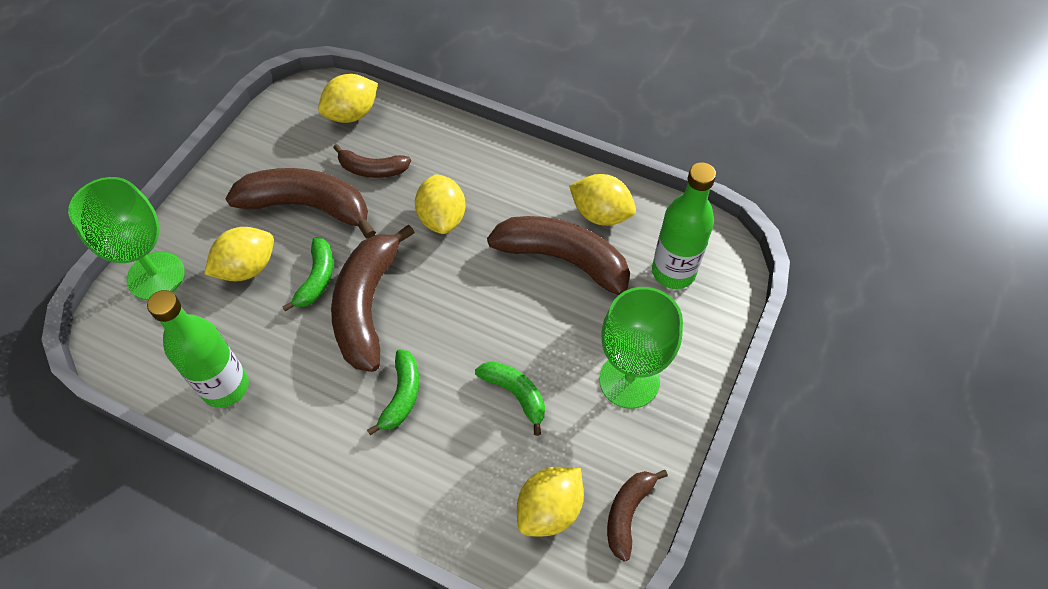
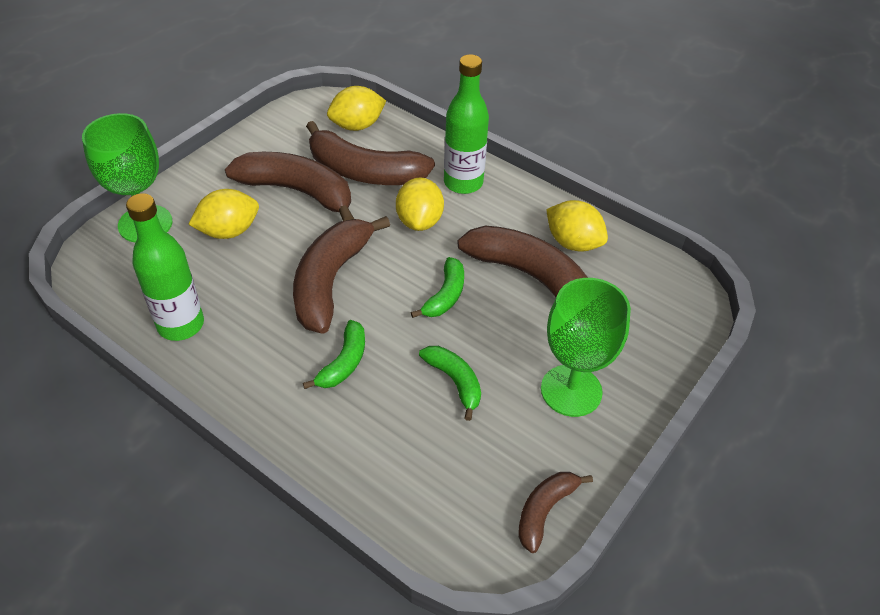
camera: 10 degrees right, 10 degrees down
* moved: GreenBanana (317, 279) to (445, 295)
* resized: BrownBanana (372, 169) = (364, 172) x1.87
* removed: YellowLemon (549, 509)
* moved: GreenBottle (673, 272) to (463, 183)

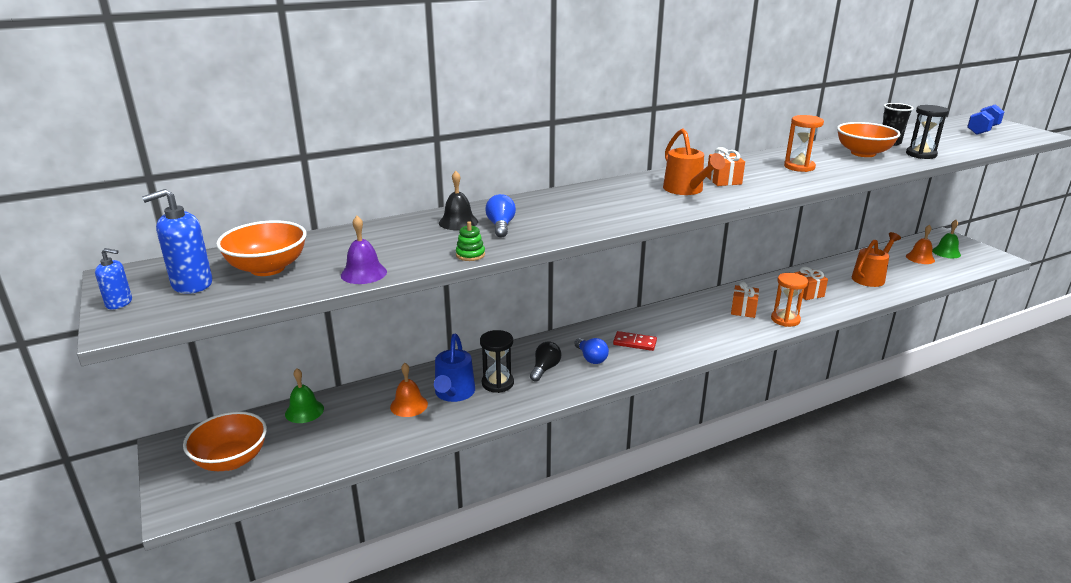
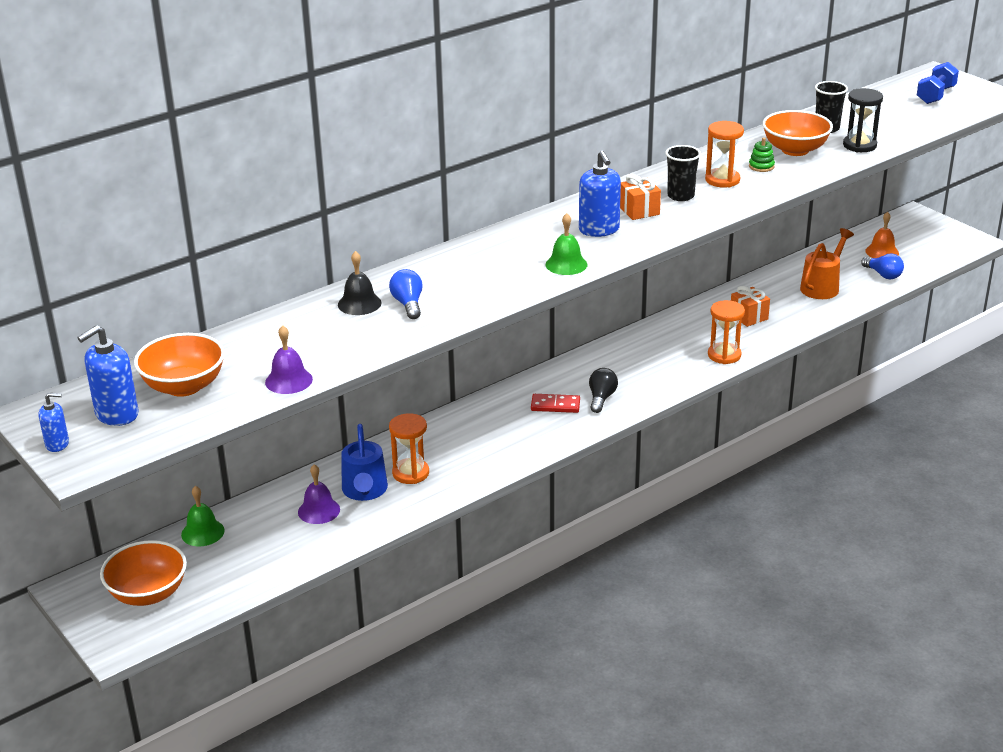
camera: 10 degrees left, 5 degrees up
* recoloured: OrangeBell (409, 405) to PurpleBell (319, 510)
* moved: GreenStackingToy (470, 255) to (761, 166)
* recoloured: BlackHourglass (497, 383) to OrangeHourglass (410, 473)
* moved: BlackLightBulb (545, 369) to (601, 398)
* moved: BlueLightBulb (591, 358) to (883, 275)
* replaced: OrangeWateringCan (686, 190) to BlueSoapDispenser (599, 230)
* removed: OrangeGift (743, 310)
* moved: GreenBell (946, 252) to (566, 264)
* added: BlackCup (680, 196)

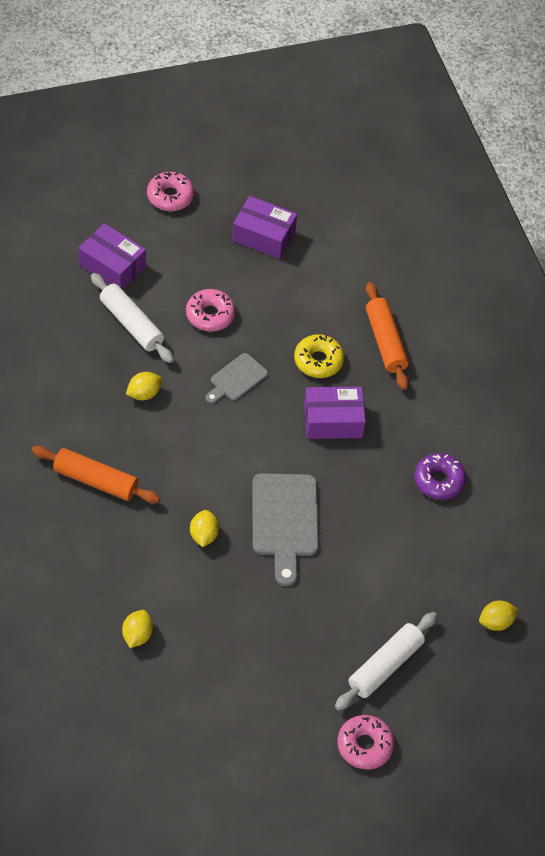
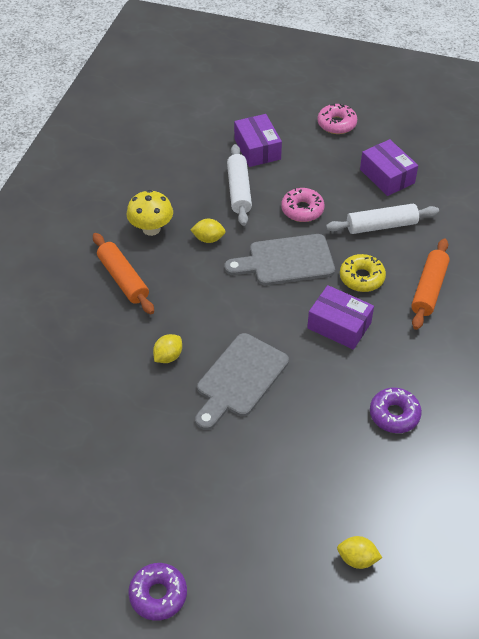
camera: 40 degrees right, 5 degrees down
* removed: YellowLemon (137, 635)
* resized: GreyCuttingBoard (236, 379) = (286, 261) x1.73
* moved: WhiteRollingPin (385, 666) to (381, 226)
* recoloured: PinkDonut (364, 745) to PurpleDonut (158, 594)
* added: YellowMushroom (151, 229)

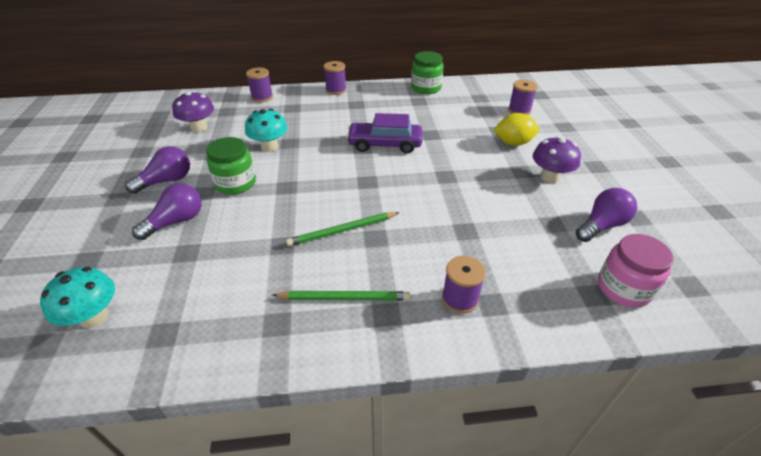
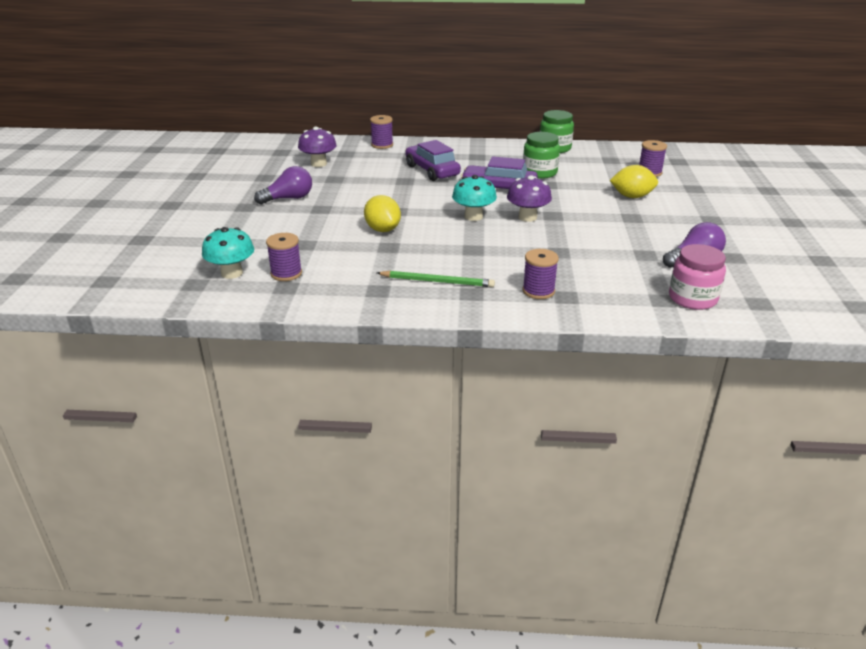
camera: 10 degrees right, 10 degrees down
* removed: PurpleLightBulb (176, 221)
* moved: GreenJar (236, 183) to (539, 172)
* moved: TurquoiseMushroom (269, 146) to (473, 216)
* removed: GreenPencil (342, 231)
* moved: PurpleSpool (336, 90) to (286, 273)
* moved: PurpleMushroom (550, 177) to (527, 217)
* added: YellowLemon (382, 229)
* added: PurpleCar (432, 171)

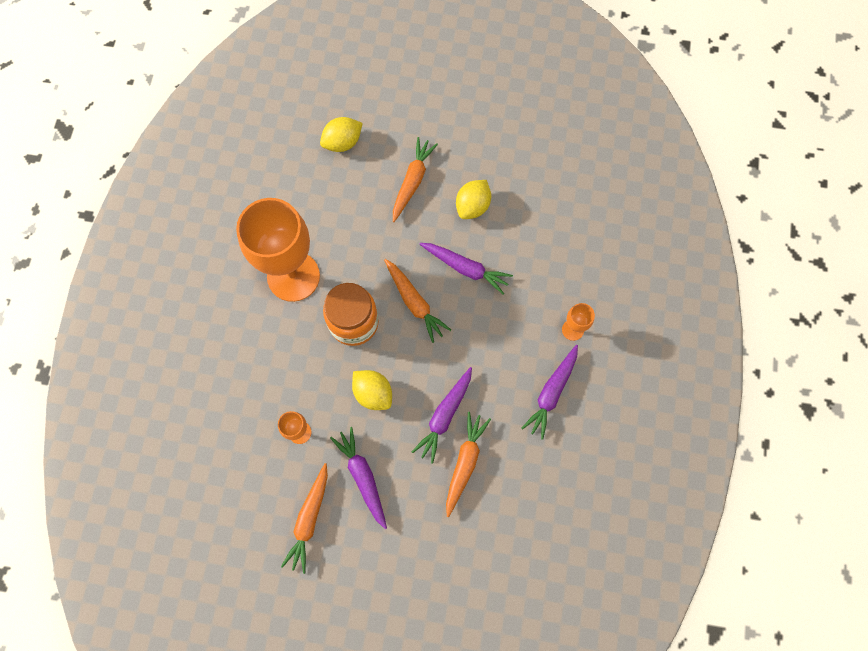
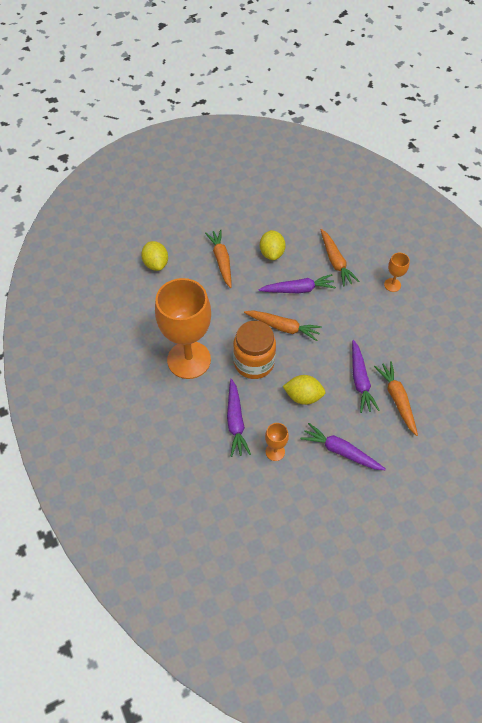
camera: 35 degrees left, 15 degrees down
* moved: OrangeCarrot (309, 519) to (335, 262)
* turned: YellowLemon (343, 142) = (156, 264) 45 degrees counterclockwise
* moved: PurpleCarrot (551, 393) to (235, 422)

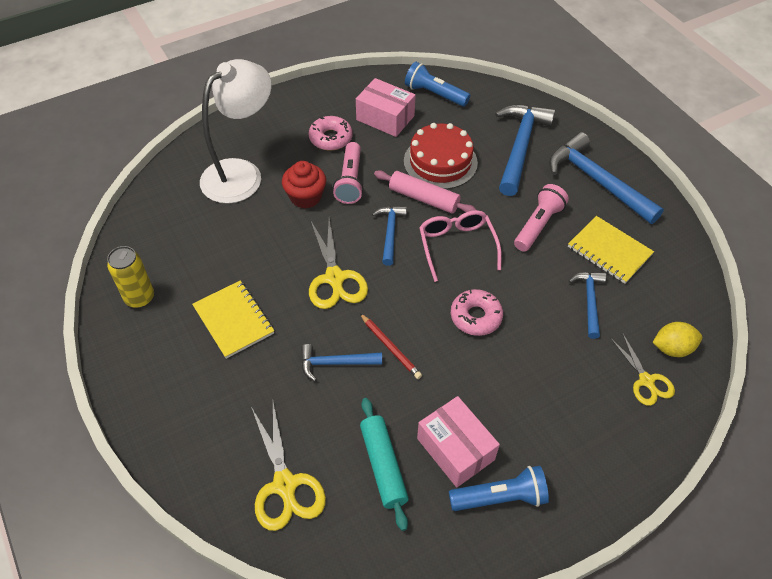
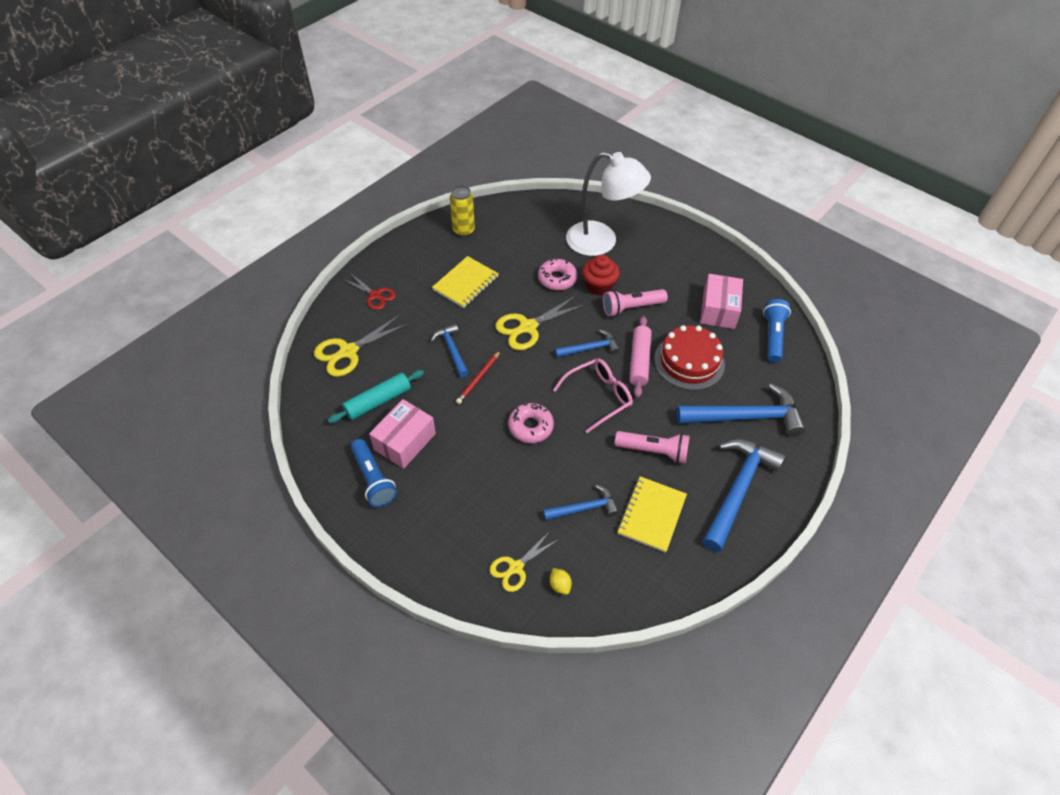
camera: 70 degrees right, 0 degrees up
* moved: PinkDonut (330, 138) to (557, 279)
* resized: YellowLemon (672, 348) = (560, 585) x0.62
* added: RedScissors (375, 295)

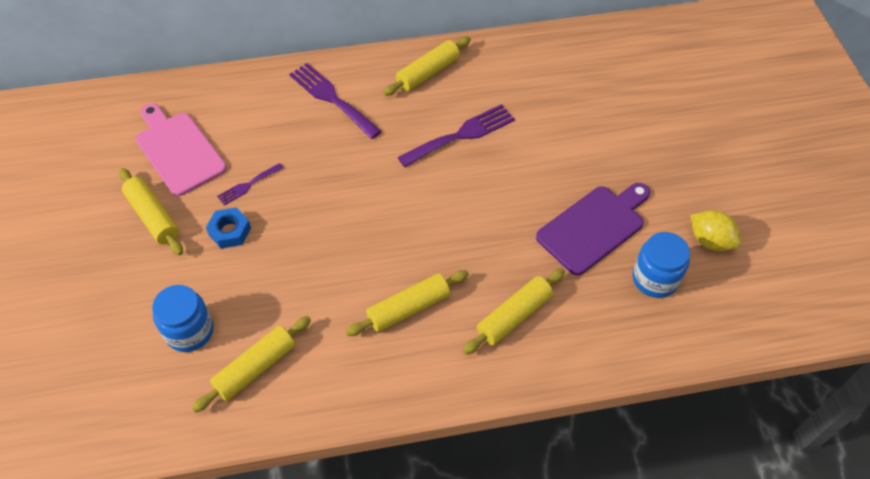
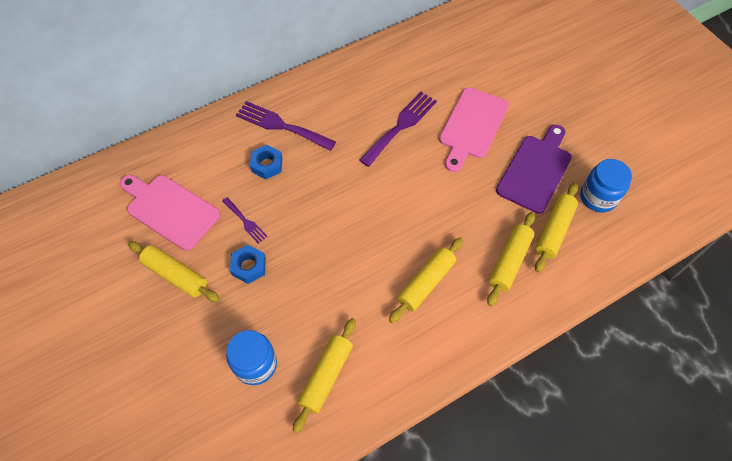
camera: 20 degrees left, 5 degrees up
* turned: PurpleFork (248, 185) = (245, 222) 75 degrees counterclockwise
* moved: YellowRollingPin (428, 73) to (554, 230)
* removed: YellowLemon (710, 241)
* added: BlueNut (267, 165)
* added: PinkCuttingBoard (472, 126)

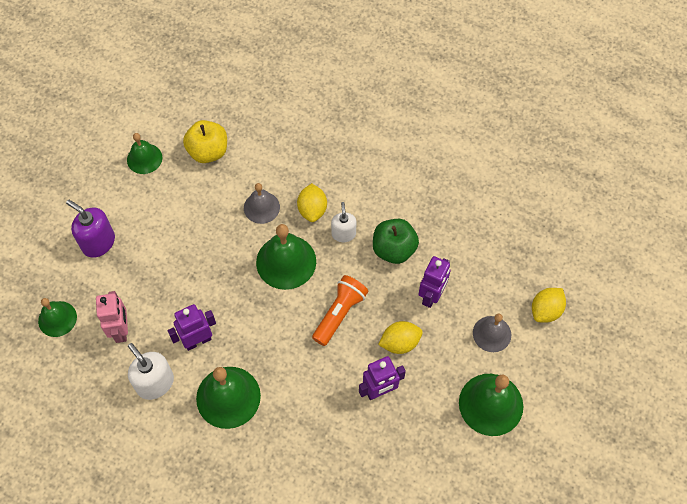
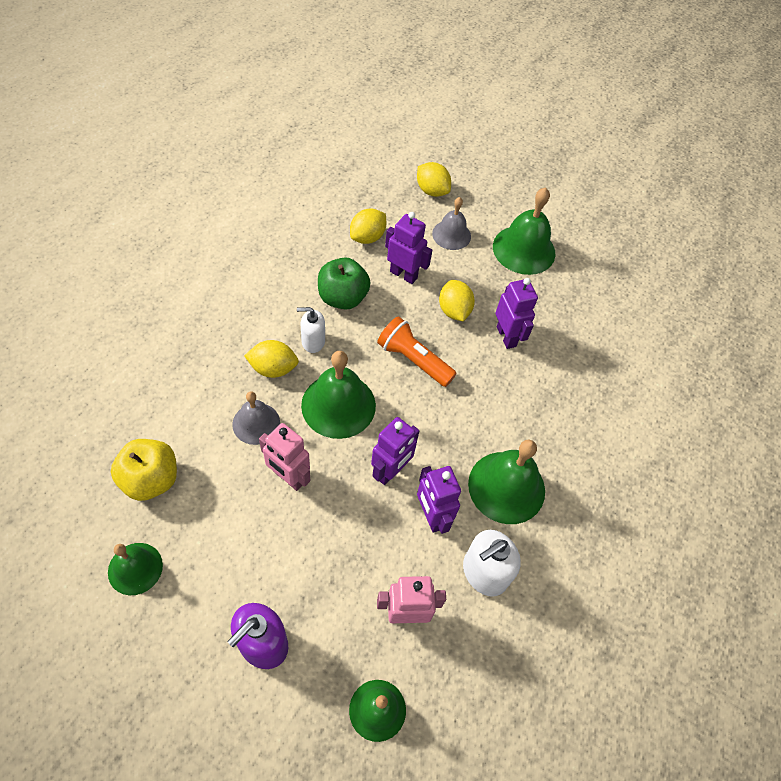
camera: 90 degrees left, 5 degrees down
* added: PinkRobot (288, 477)
* added: YellowLemon (367, 237)
* added: PurpleRobot (390, 471)

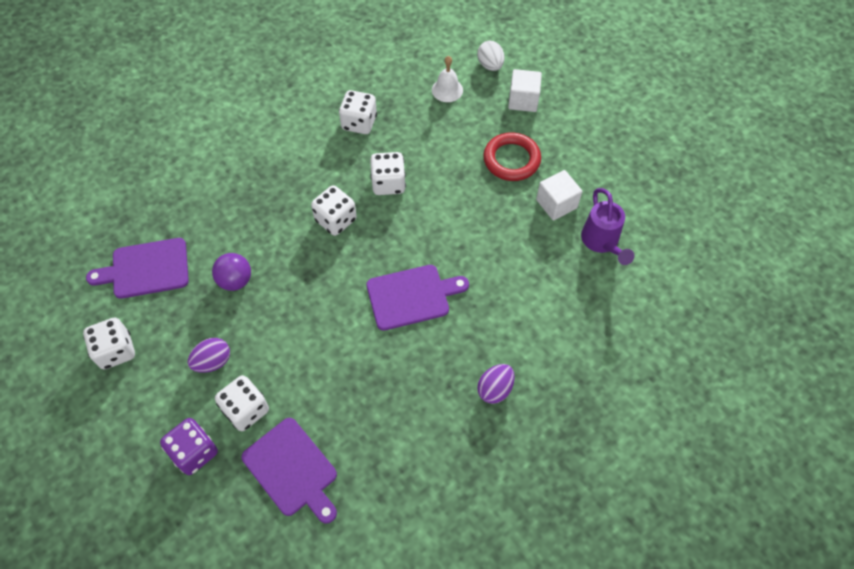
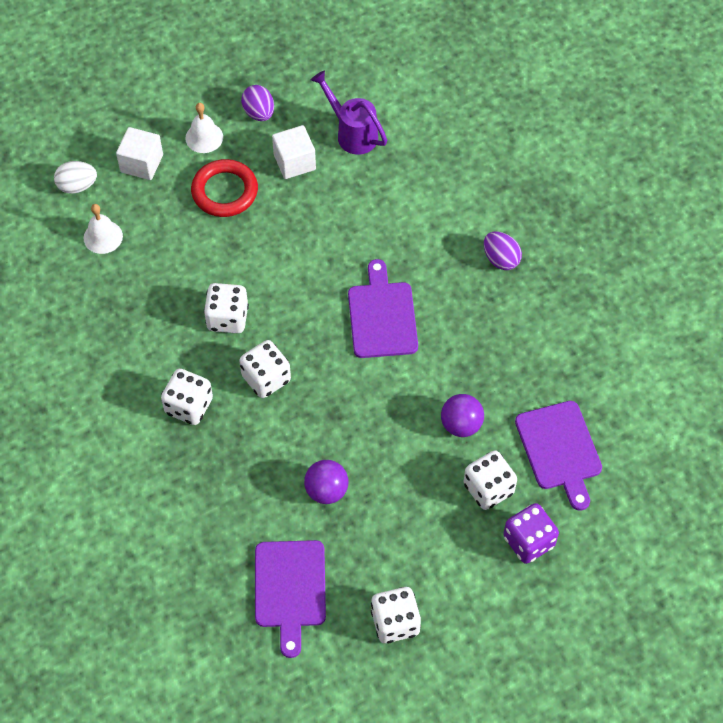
camera: 80 degrees left, 0 degrees up
* moved: PurpleEgg (213, 361) to (259, 113)
* turned: PurpleCuttingBoard (292, 470) = (559, 449) 105 degrees clockwise
* moved: WhiteDice (359, 123) to (189, 406)
* turned: PurpleWateringCan (602, 242) = (352, 133) 135 degrees counterclockwise
* added: WhiteBell (204, 137)
* added: PurpleBall (461, 425)

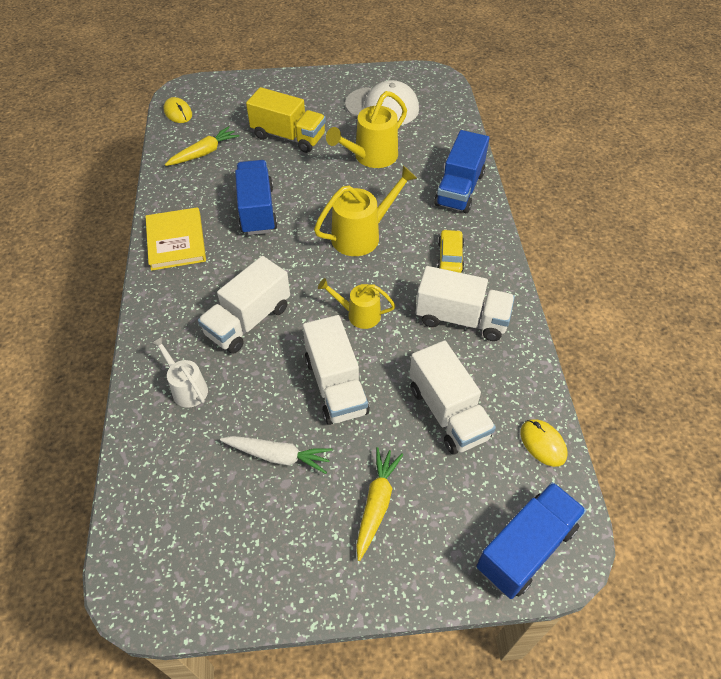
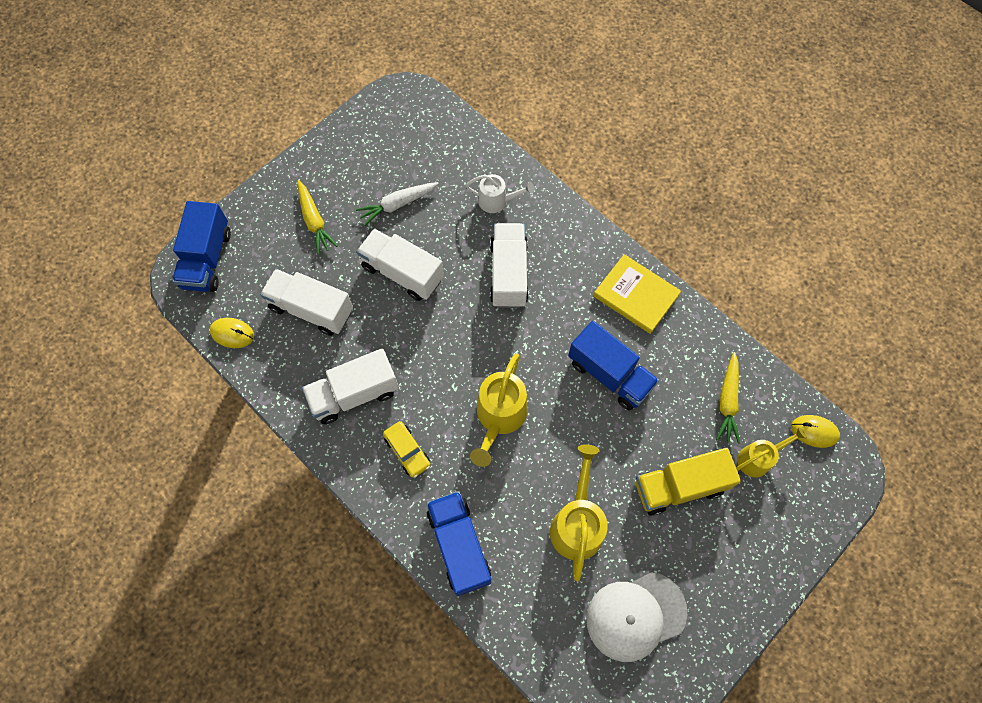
camera: 140 degrees right, 15 degrees up
* moved: YellowWateringCan (358, 314) to (758, 458)

